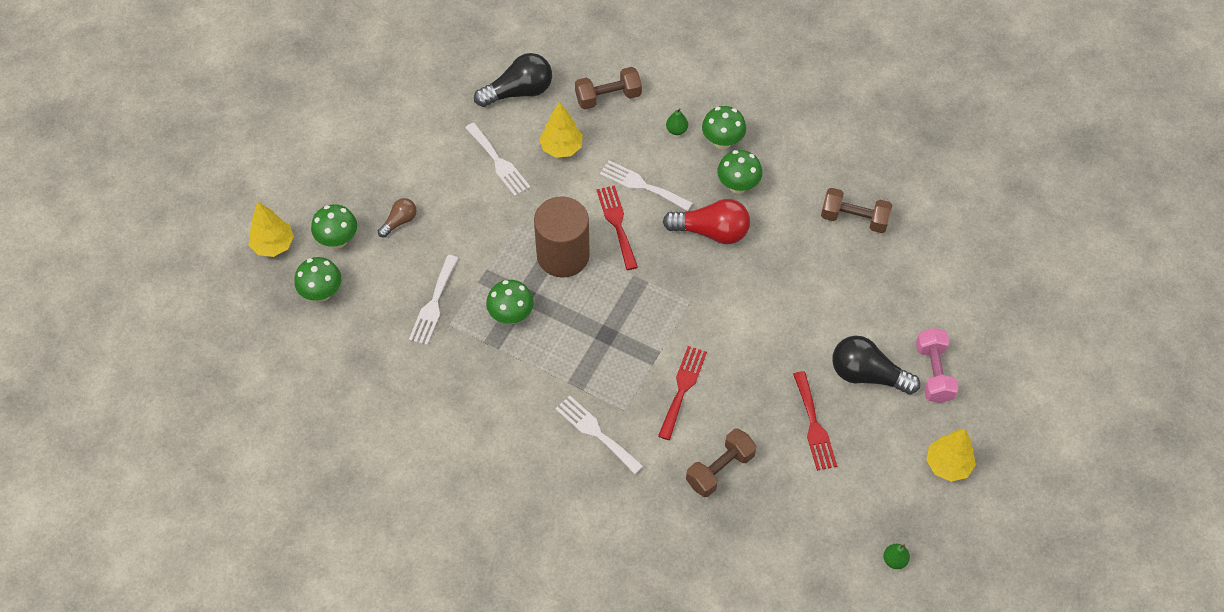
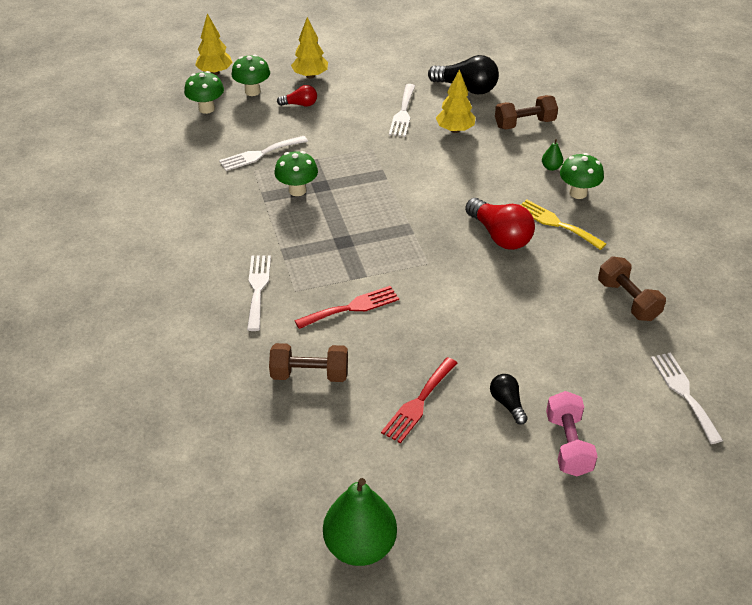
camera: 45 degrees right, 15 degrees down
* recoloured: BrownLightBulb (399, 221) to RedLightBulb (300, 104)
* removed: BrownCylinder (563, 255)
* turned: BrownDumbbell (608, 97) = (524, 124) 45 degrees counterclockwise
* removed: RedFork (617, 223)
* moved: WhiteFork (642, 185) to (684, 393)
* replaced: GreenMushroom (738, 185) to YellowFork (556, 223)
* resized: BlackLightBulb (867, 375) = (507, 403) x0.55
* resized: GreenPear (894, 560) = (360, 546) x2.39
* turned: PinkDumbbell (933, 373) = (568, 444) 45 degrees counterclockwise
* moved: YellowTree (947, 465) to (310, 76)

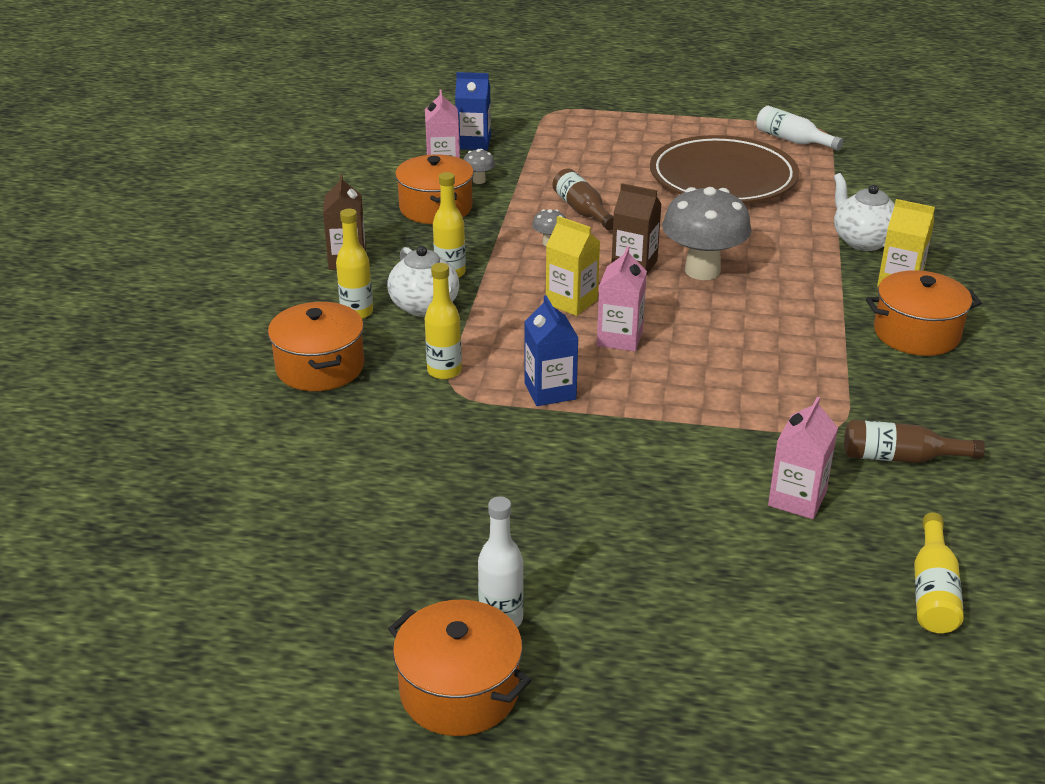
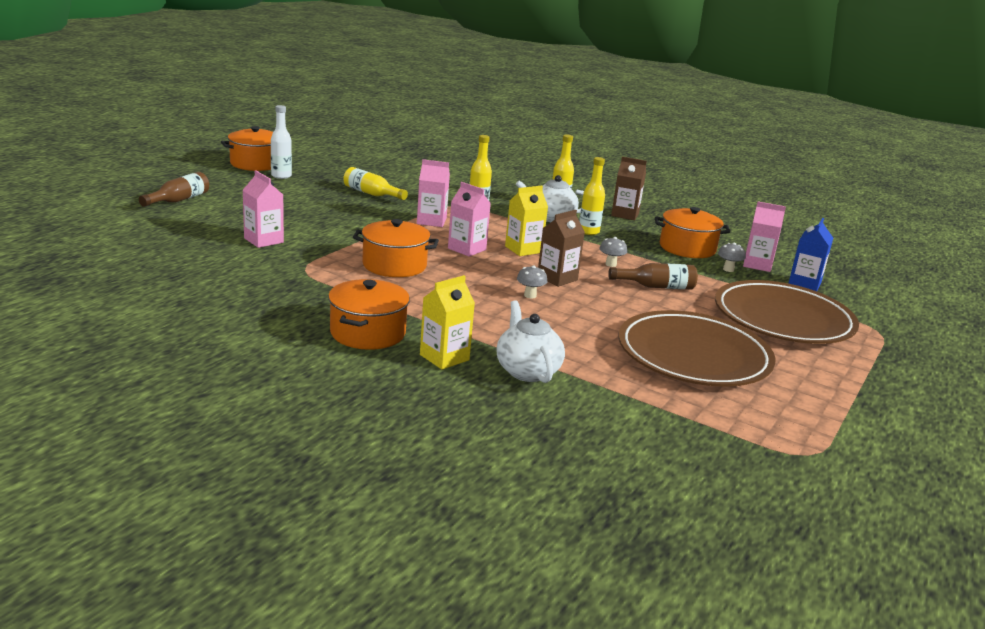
camera: 110 degrees right, 10 degrees down
* moved: OrangePot (320, 367) to (394, 265)
* recoloured: BlueCarton (550, 391) to PinkCarton (431, 221)
* resized: GreyMushroom (702, 271) = (530, 295) x0.42
* removed: WhiteBottle (792, 140)
* turned: WhiteTeapot (862, 241) = (527, 371) 105 degrees counterclockwise
* moved: BrownBottle (900, 457) to (178, 200)
* moved: YellowBottle (933, 590) to (371, 194)
* added: BrownPlate (783, 319)

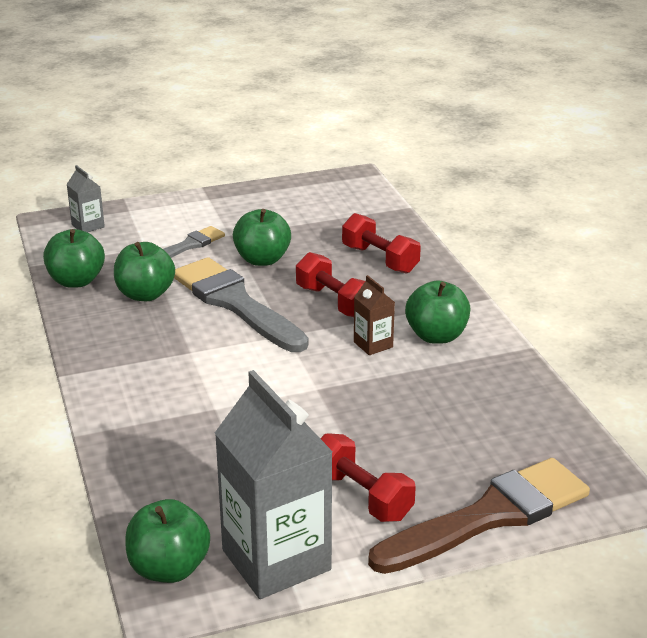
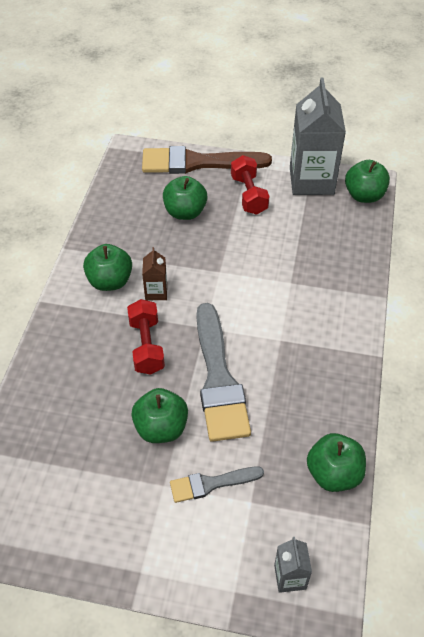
camera: 150 degrees left, 20 degrees up
* moved: GreenApple (145, 294) to (185, 212)
* removed: RedDumbbell (380, 259)

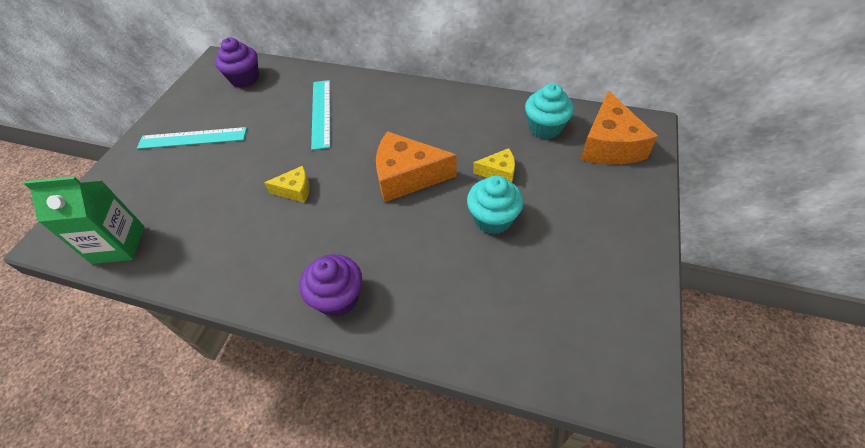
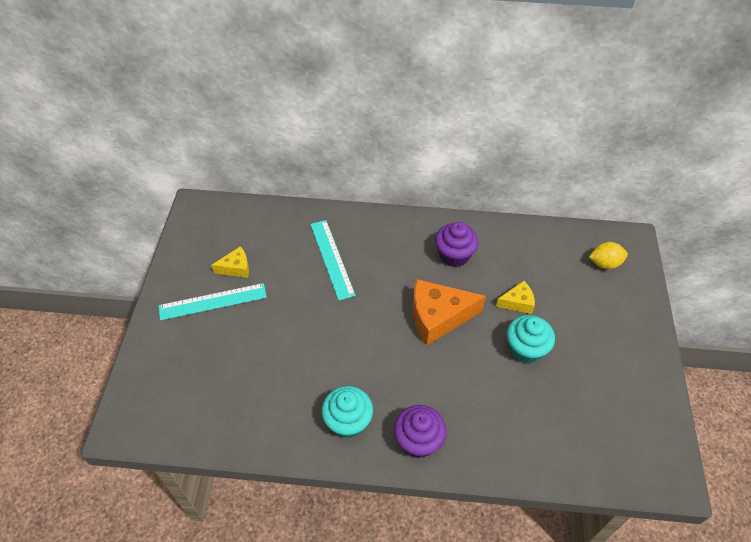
camera: 15 degrees left, 0 degrees up
* removed: GreenCarton (118, 244)
* moved: PurpleCupcake (245, 79) to (454, 255)
* moved: YellowCheese (295, 190) to (236, 268)
* moved: TurquoiseCupcake (545, 127) to (348, 421)
* replaced: OrangeCheese (609, 145) to YellowLemon (604, 263)

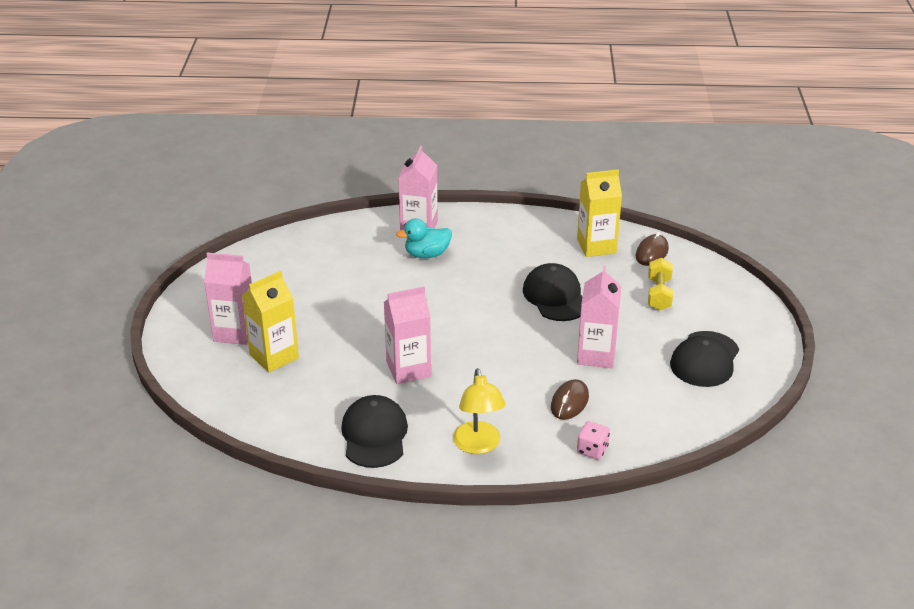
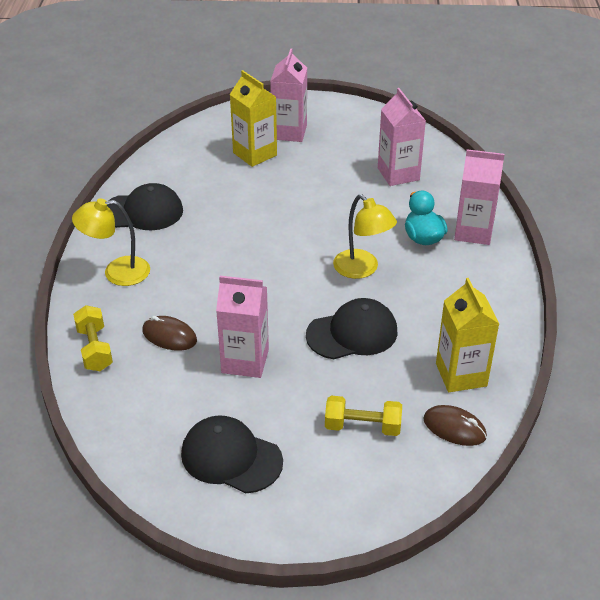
camera: 90 degrees right, 5 degrees up
* moved: PinkCarton (408, 369) to (398, 174)
* replaced: PinkDice (592, 450) to YellowDumbbell (95, 349)
* added: YellowLamp (362, 269)

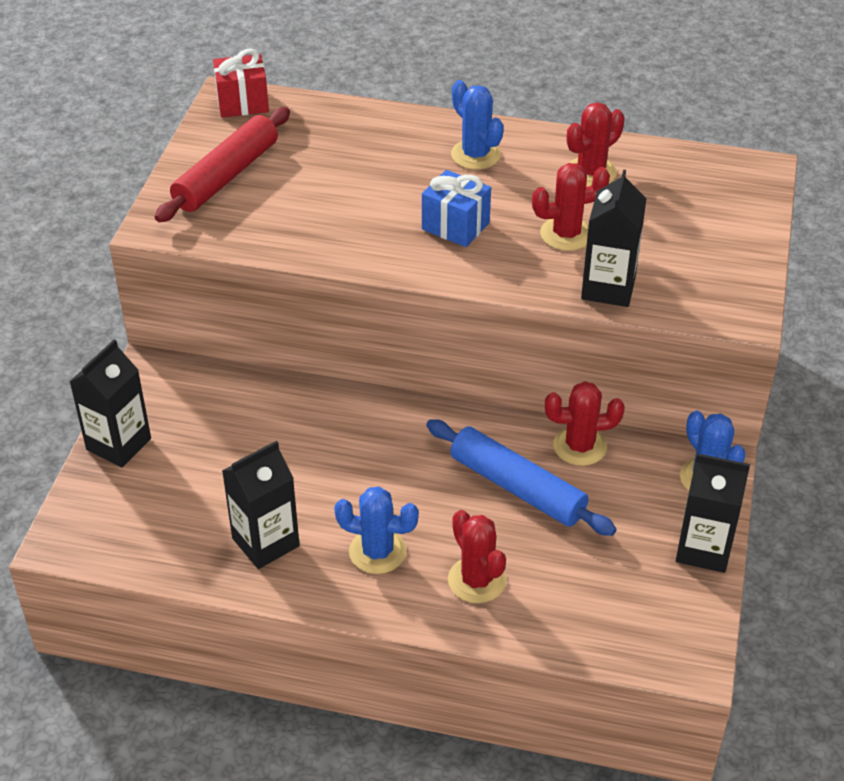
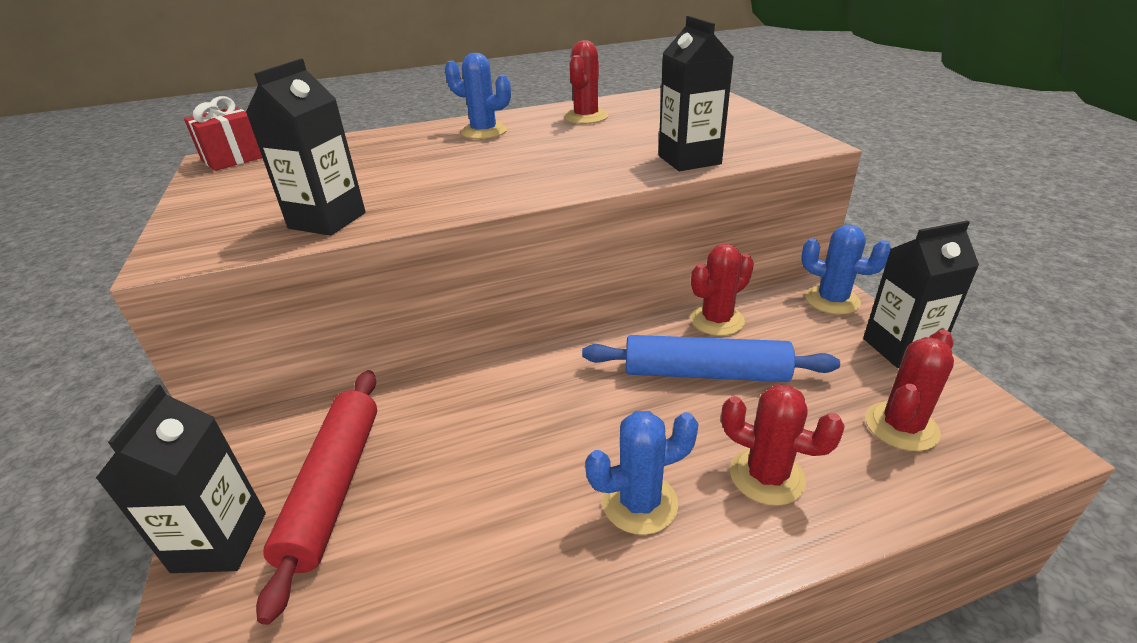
camera: 30 degrees left, 10 degrees down
* moved: RedRollingPin (226, 176) to (333, 487)
* moved: BlackCarton (265, 542) to (327, 220)
* removed: BlueGift (455, 226)
* moved: RedCactus (566, 234) to (901, 426)

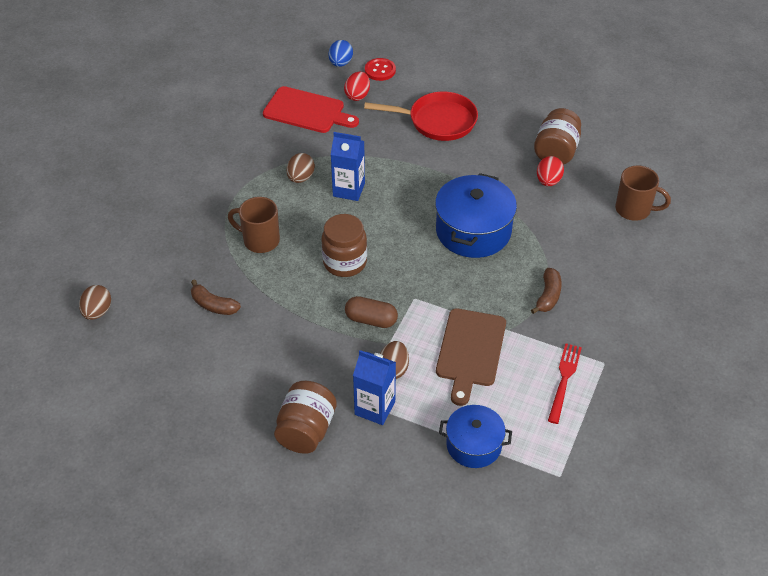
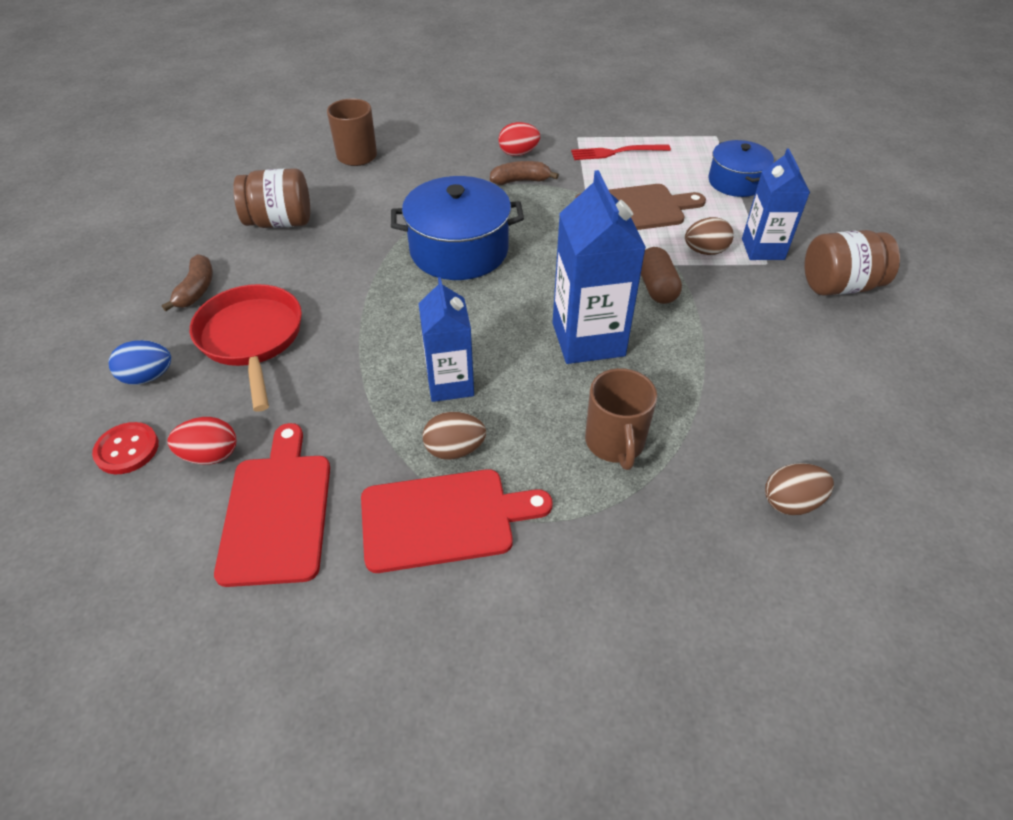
camera: 115 degrees left, 0 degrees up
* moved: BrownEgg (97, 312) to (791, 502)
* moved: BrownBanana (213, 305) to (196, 290)
* replaced: BrownJar (345, 262) to BlueCarton (588, 339)
* moved: BlueEgg (340, 63) to (148, 377)
* moved: RedEgg (548, 181) to (518, 153)
* added: RedCuttingBoard (444, 519)

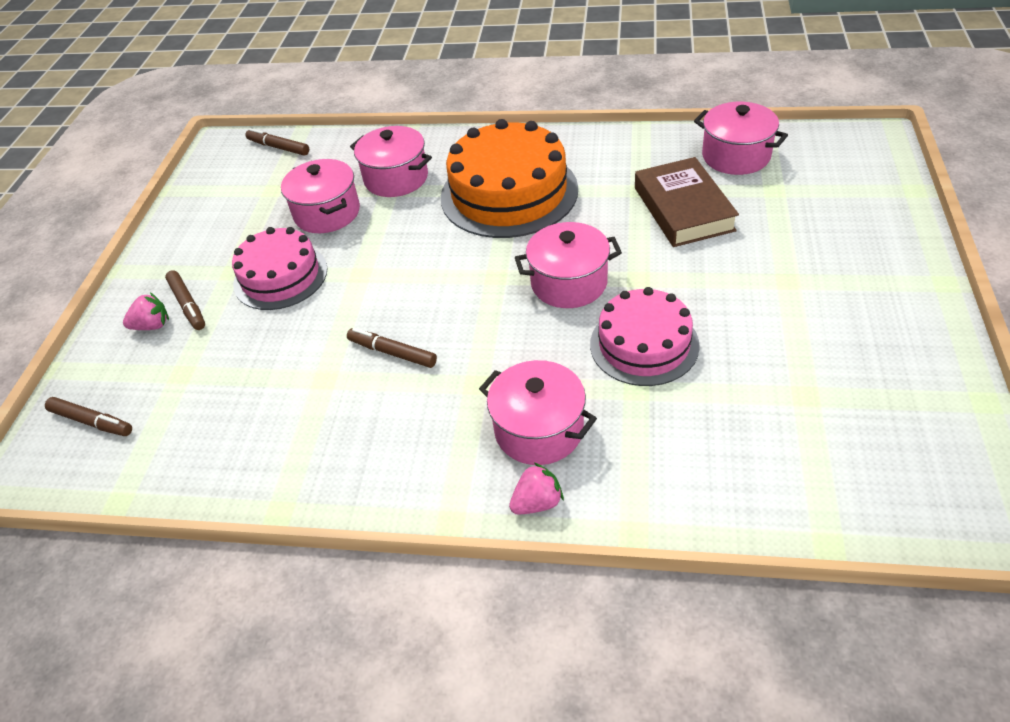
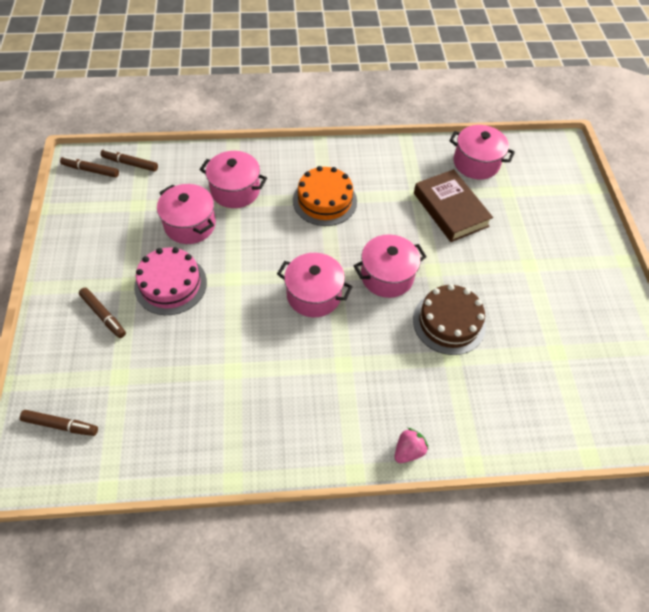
camera: 20 degrees left, 10 degrees up
* removed: PinkStrawberry (152, 326)
* moved: BrownMarker (392, 352) to (91, 170)
* resized: OrangeCake (509, 193) = (325, 201) x0.64
* moved: PinkPot (539, 430) to (314, 295)
* recoloured: PinkCake (644, 344) to BrownCake (449, 322)

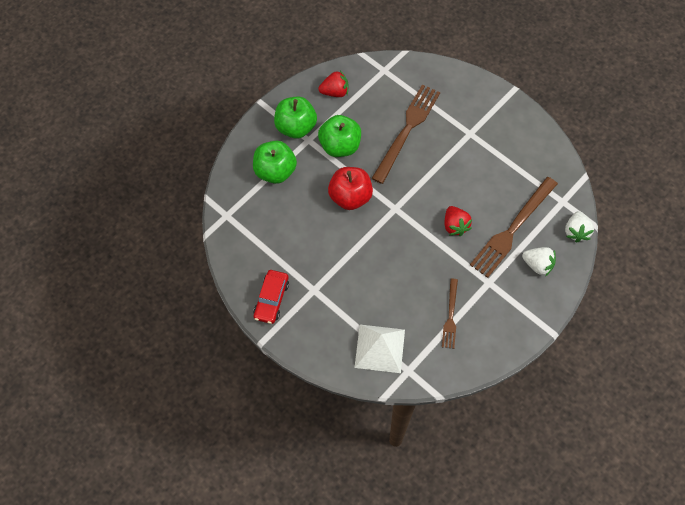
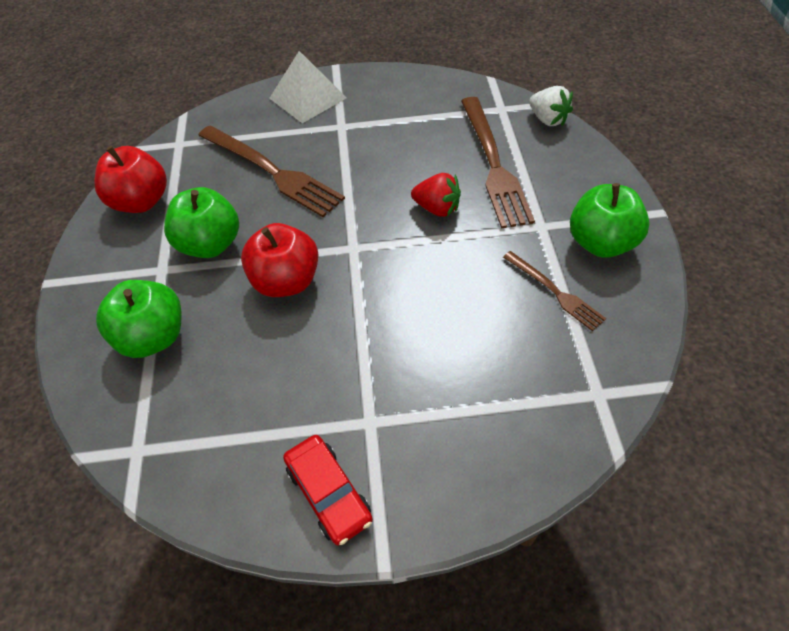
camera: 45 degrees left, 10 degrees down
* moved: GreenApple (296, 127) to (601, 243)
* replaced: RedStrawberry (335, 92) to RedApple (141, 201)
* moved: WhitePyramid (380, 348) to (308, 98)
* turned: BrownFork (407, 130) = (272, 171) 150 degrees clockwise
* removed: WhiteStrawberry (537, 265)

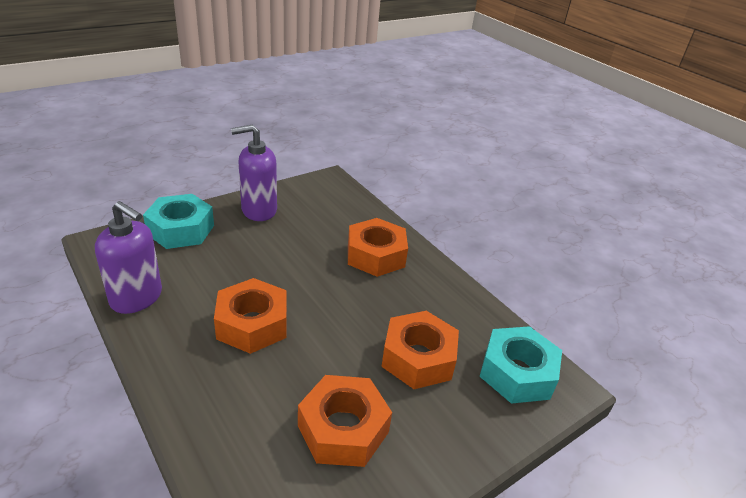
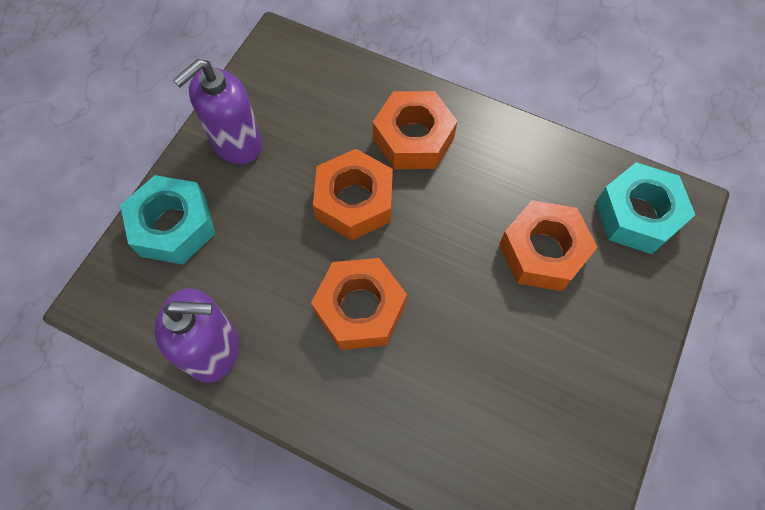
camera: 25 degrees left, 30 degrees up
* moved: OrangeNut (343, 429) to (354, 201)

